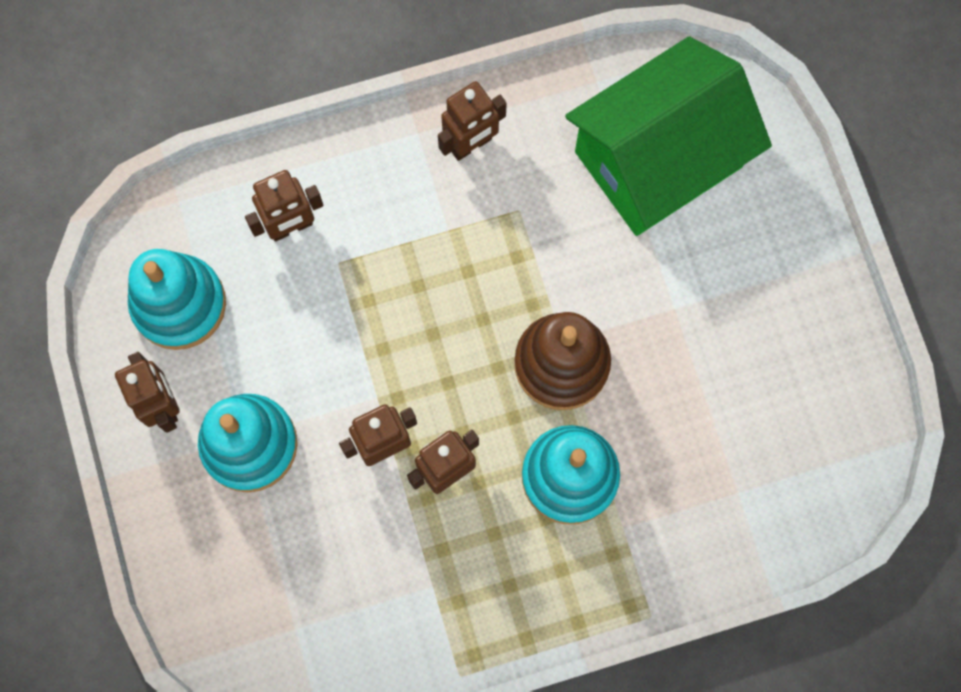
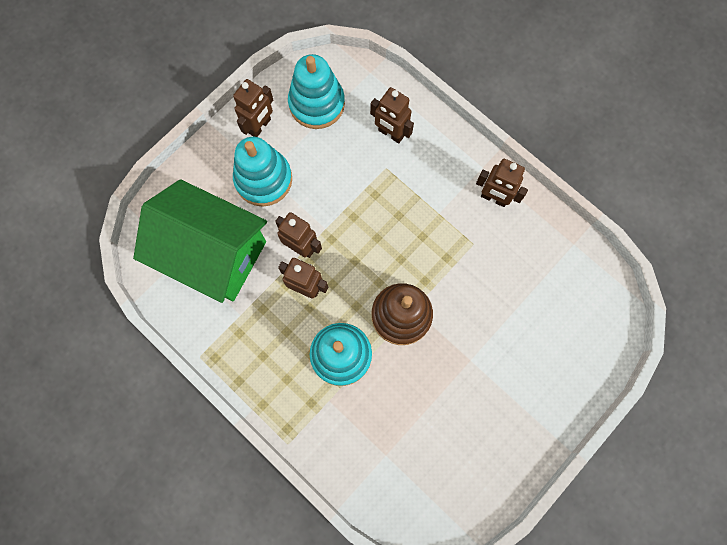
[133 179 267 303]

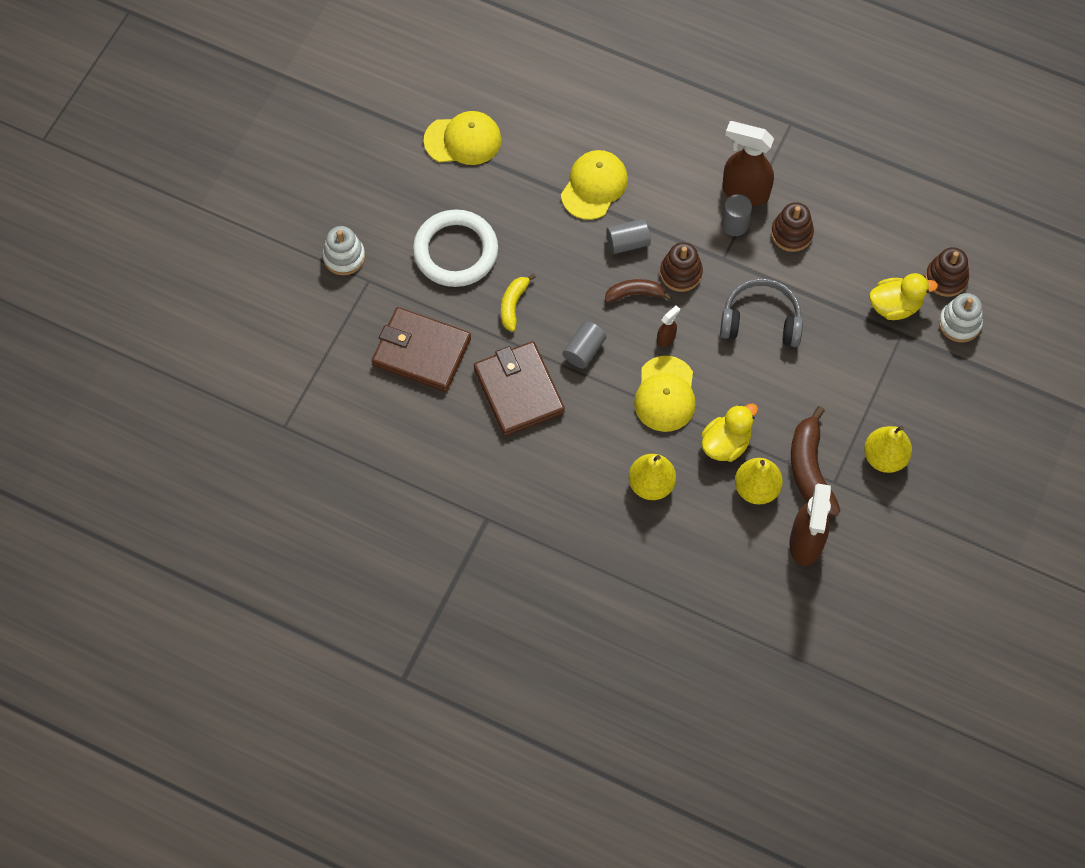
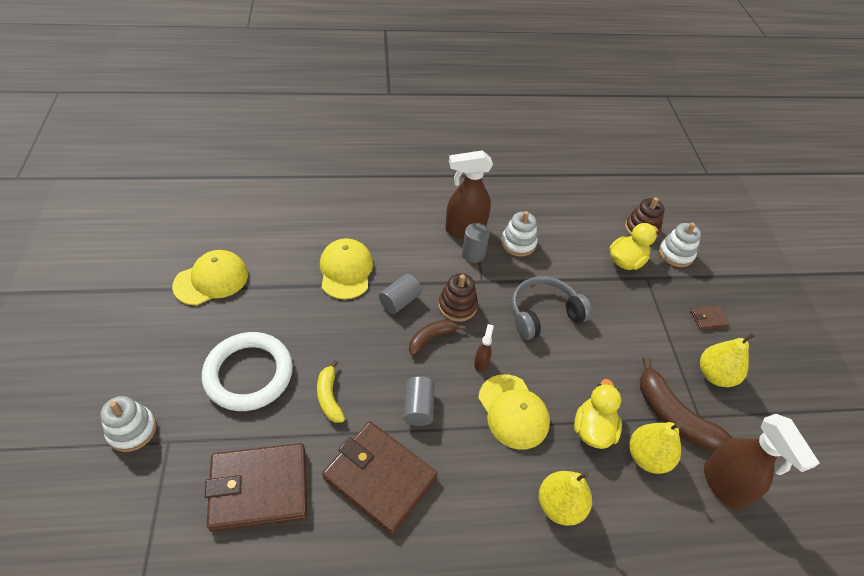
[501 211 538 257]
[690 305 730 330]

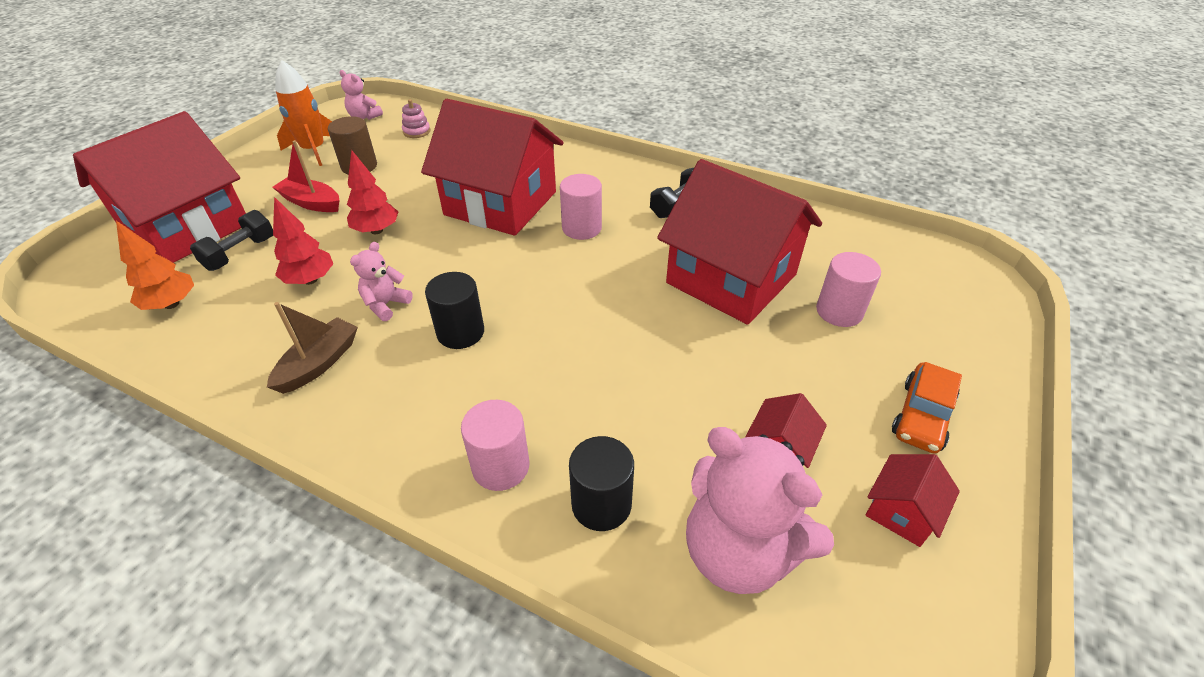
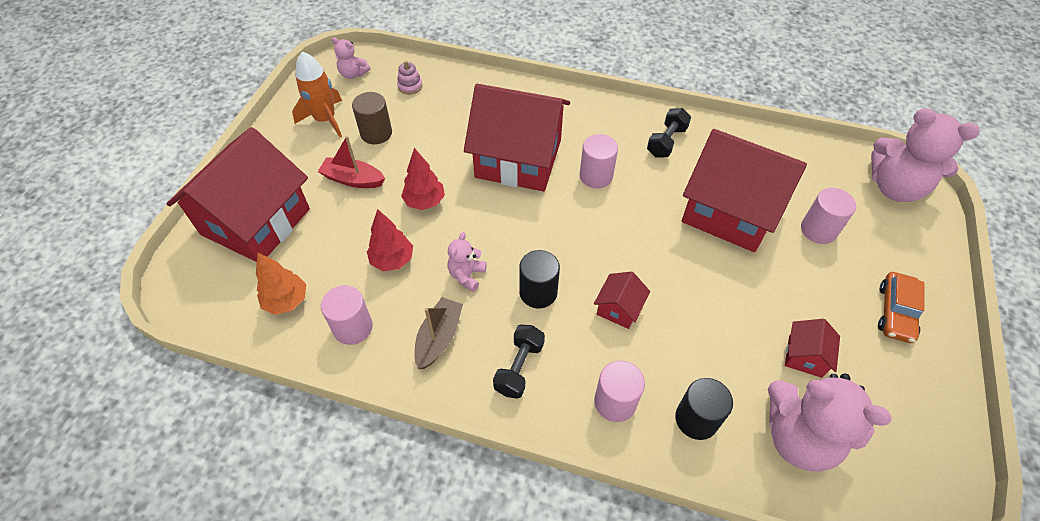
[321 285 373 345]
[493 325 545 399]
[594 271 650 329]
[871 108 980 202]

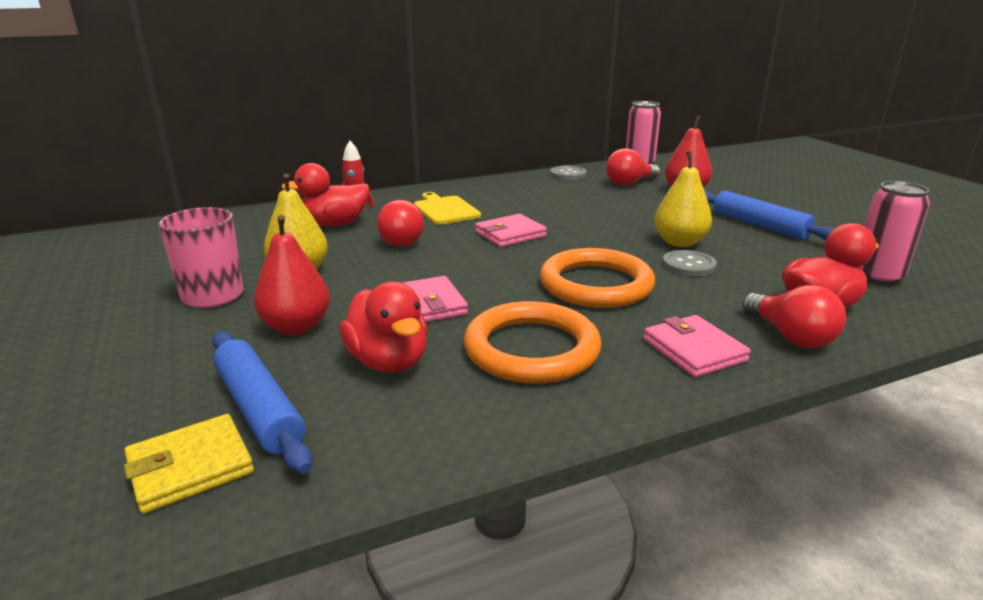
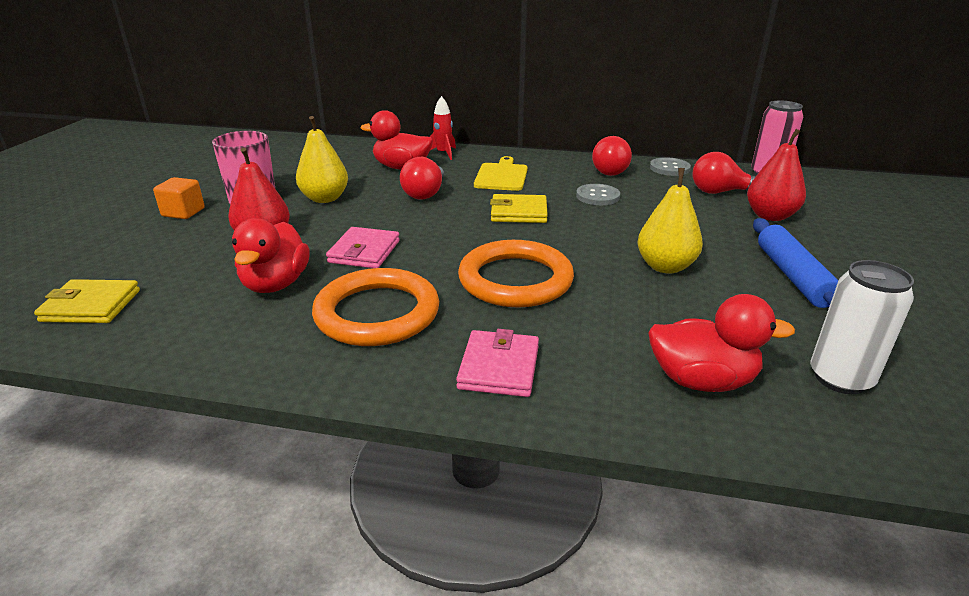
[153 177 205 219]
[490 194 548 223]
[576 184 620 205]
[592 136 632 176]
[811 260 914 394]
[213 331 312 474] (first image)

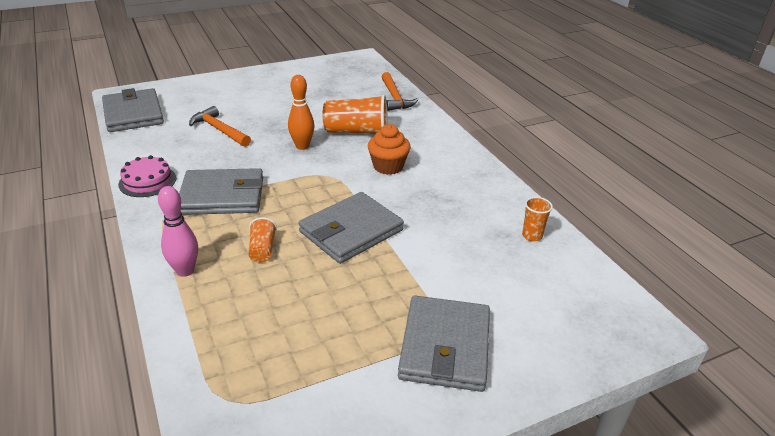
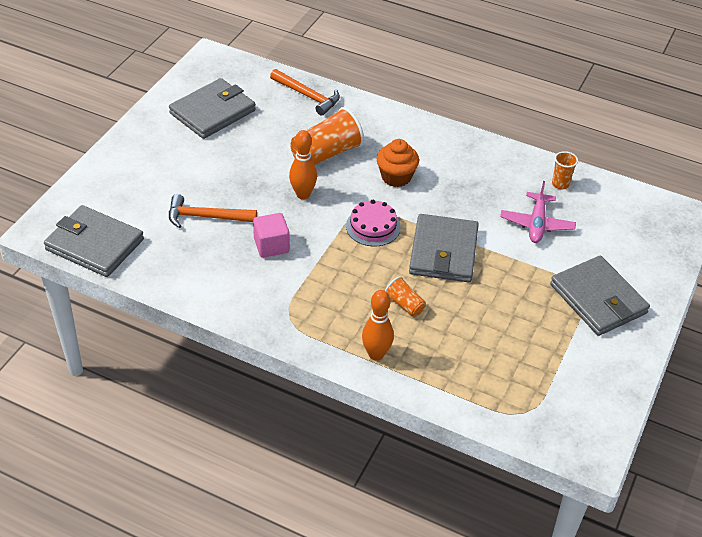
[169 78 256 139]
[253 213 290 258]
[346 200 401 246]
[362 290 394 360]
[500 181 576 243]

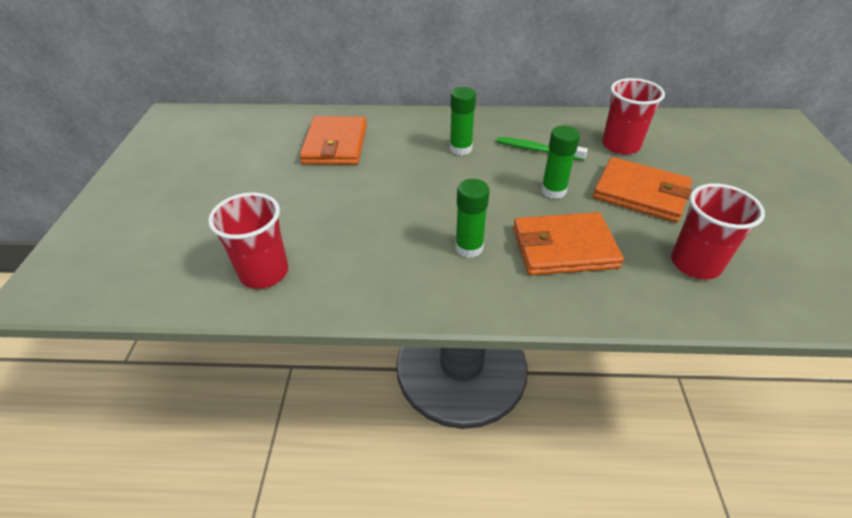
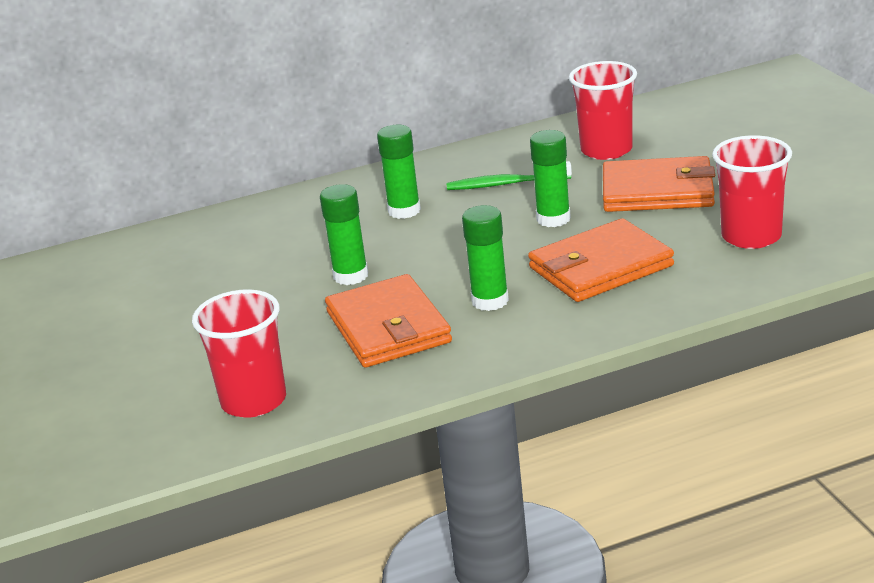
[320 184 368 285]
[325 274 452 367]

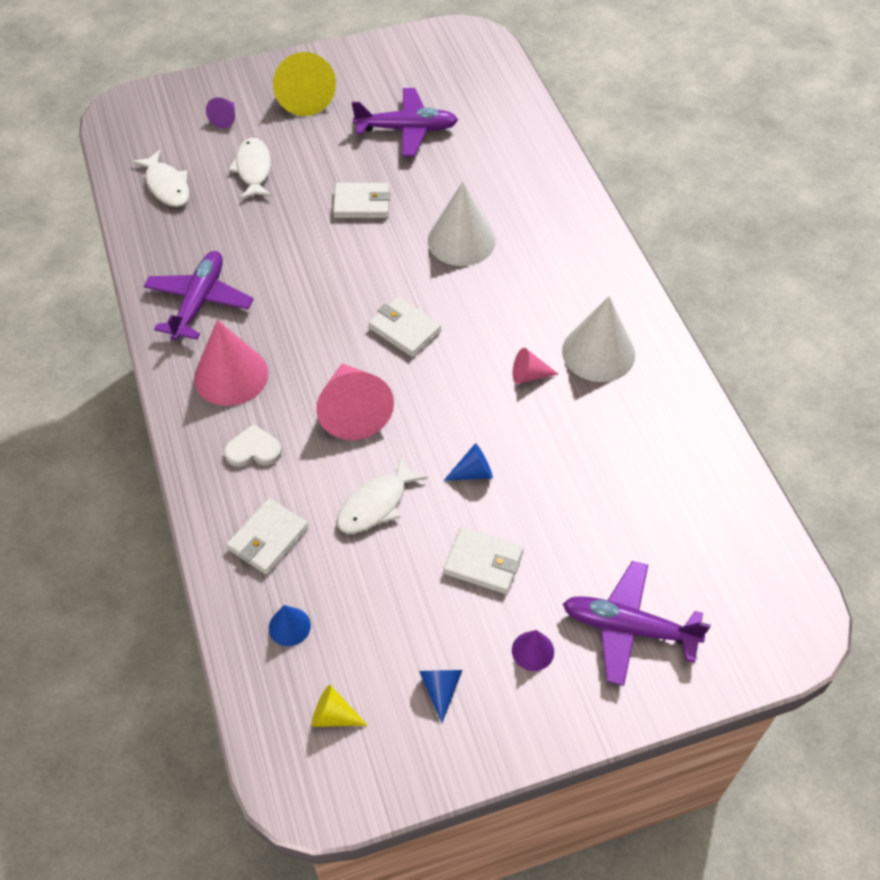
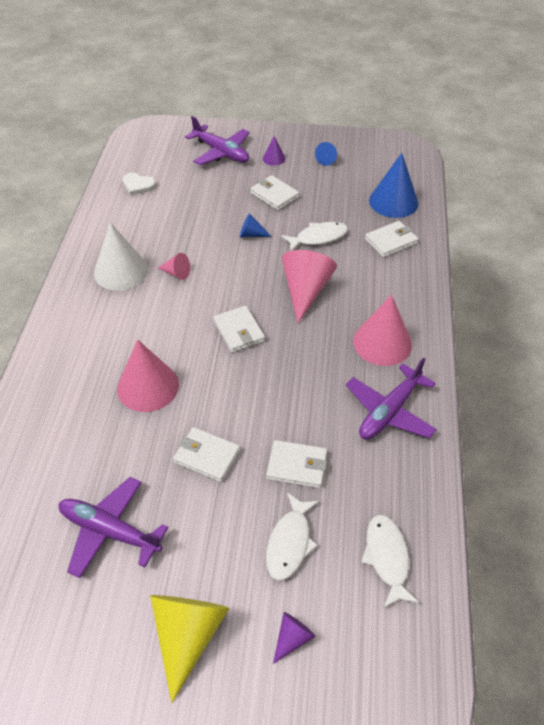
[117 339 179 412]
[122 173 156 195]
[266 440 327 488]
[369 153 418 218]
[311 685 368 727] (first image)

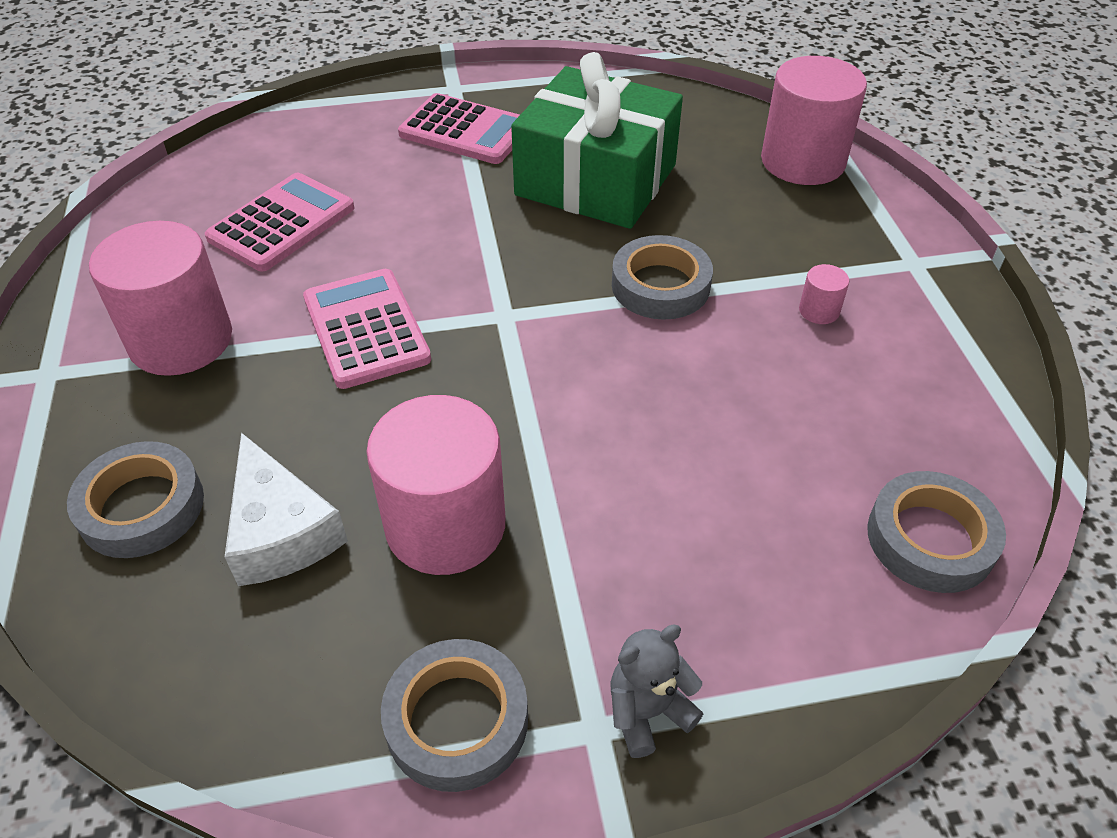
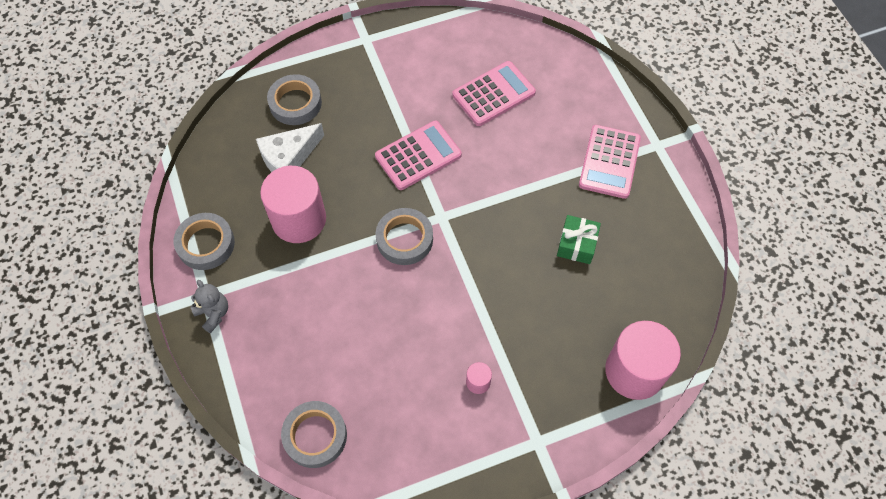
[376 208 433 265]
[452 61 536 126]
[557 215 601 264]
[89 221 232 376] (first image)

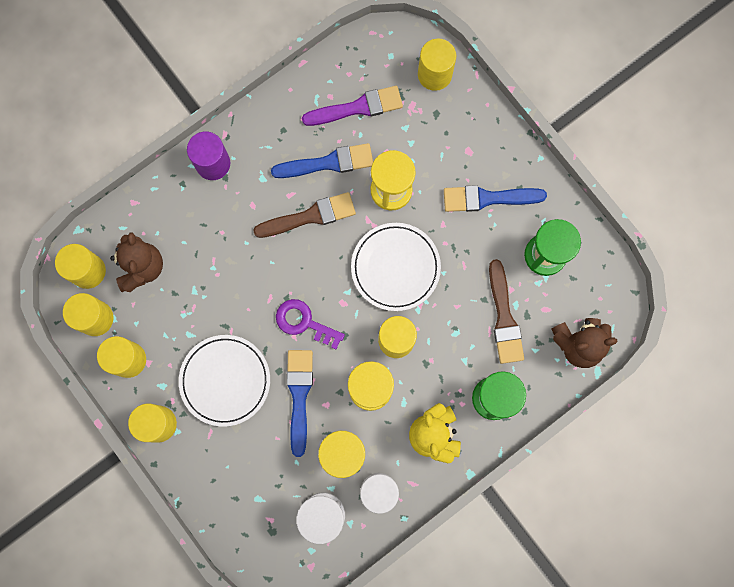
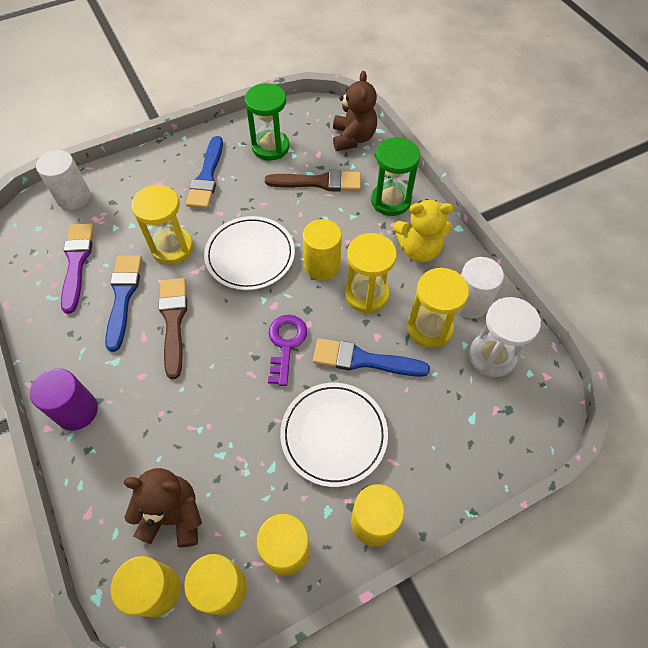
[36 150 90 210]
[268 315 307 386]

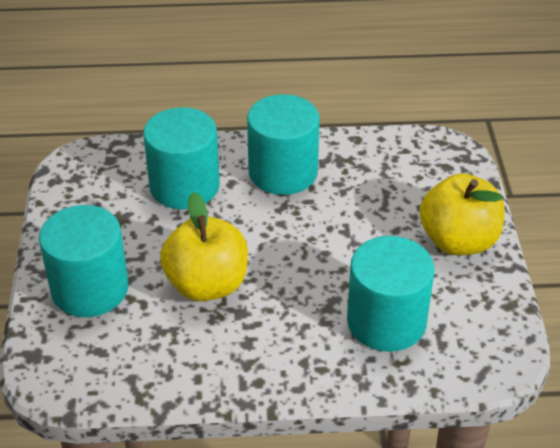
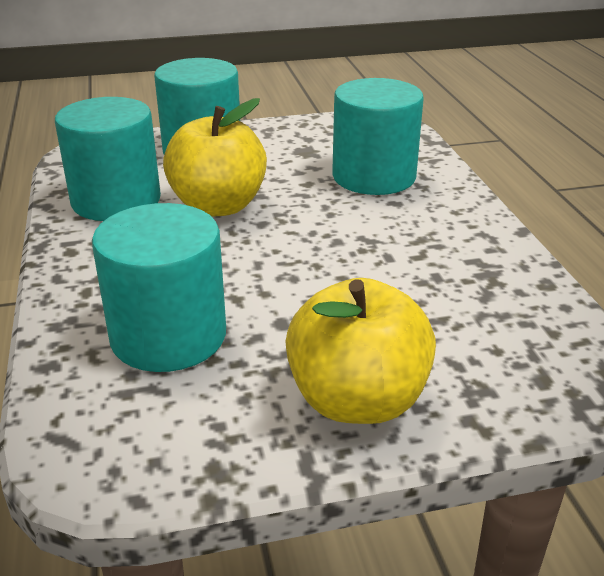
[55 97 161 221]

